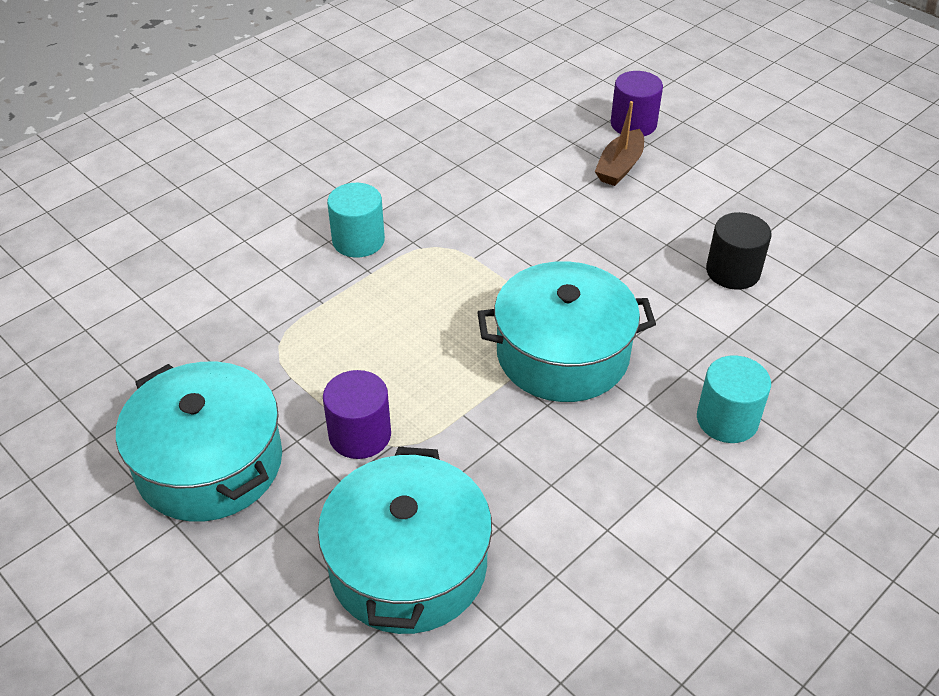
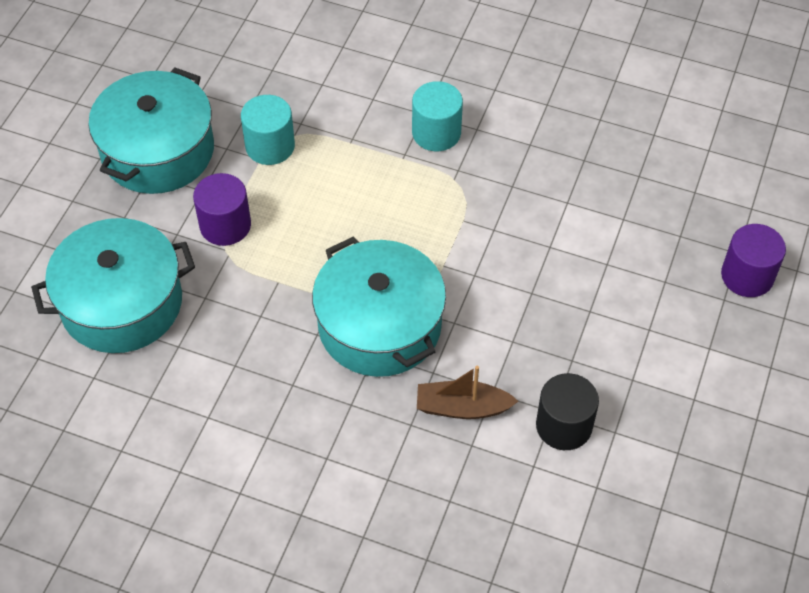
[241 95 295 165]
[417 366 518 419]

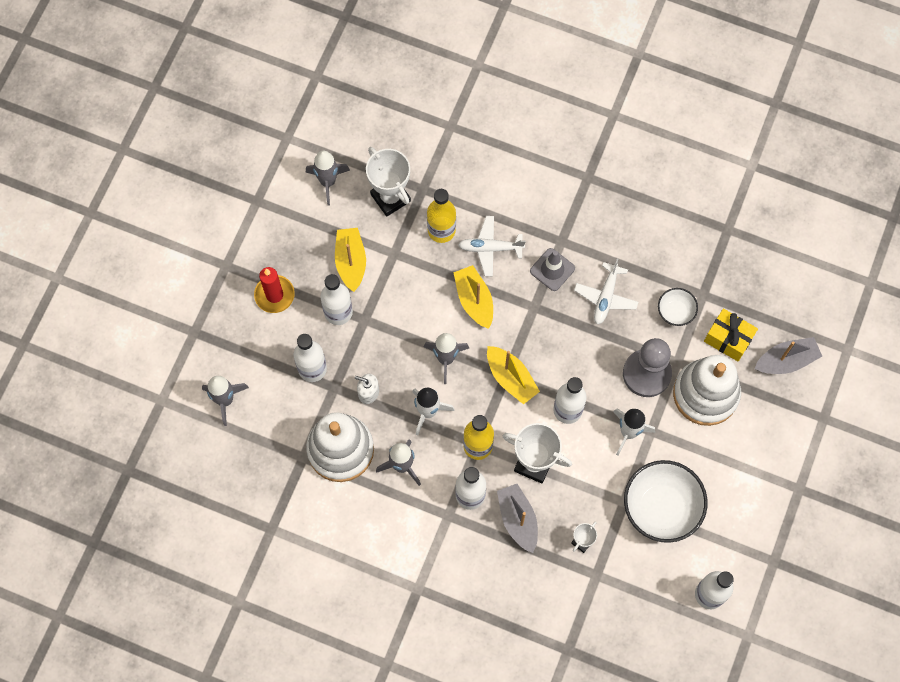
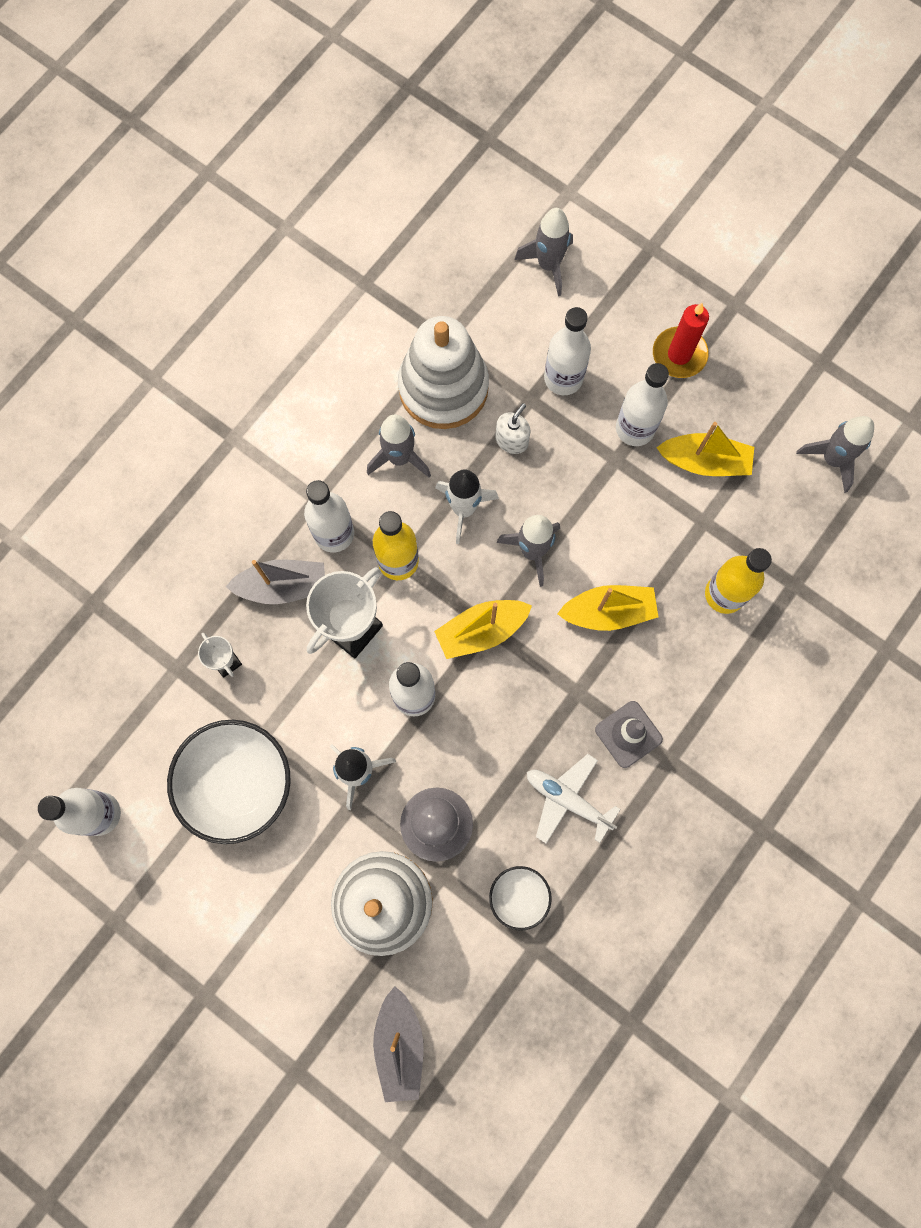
[366 147 411 217] (first image)
[458 216 526 276] (first image)
[704 308 758 361] (first image)

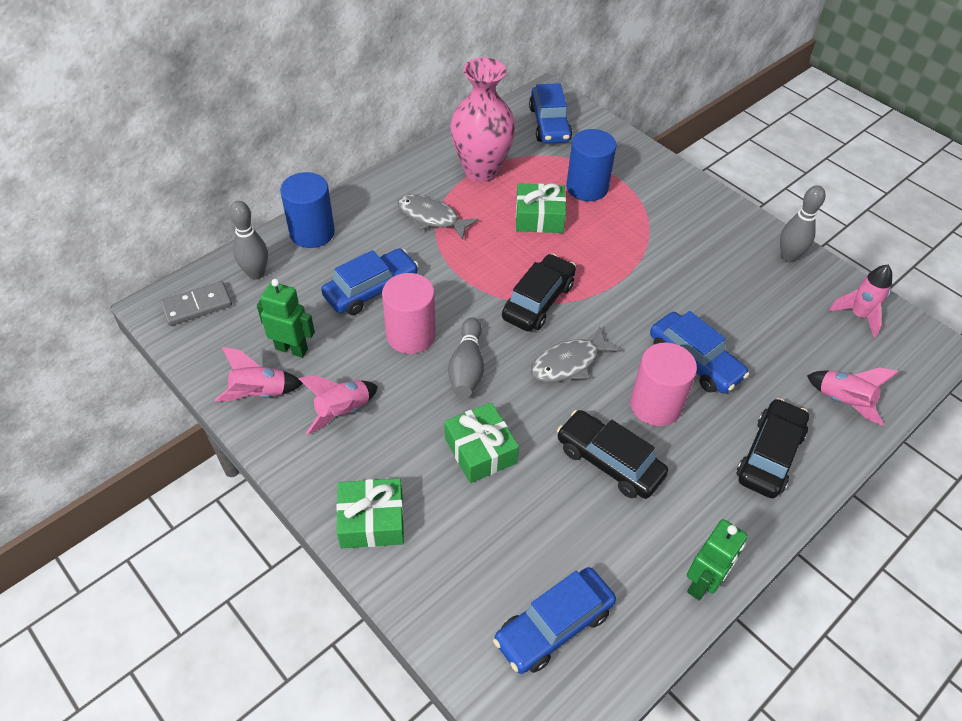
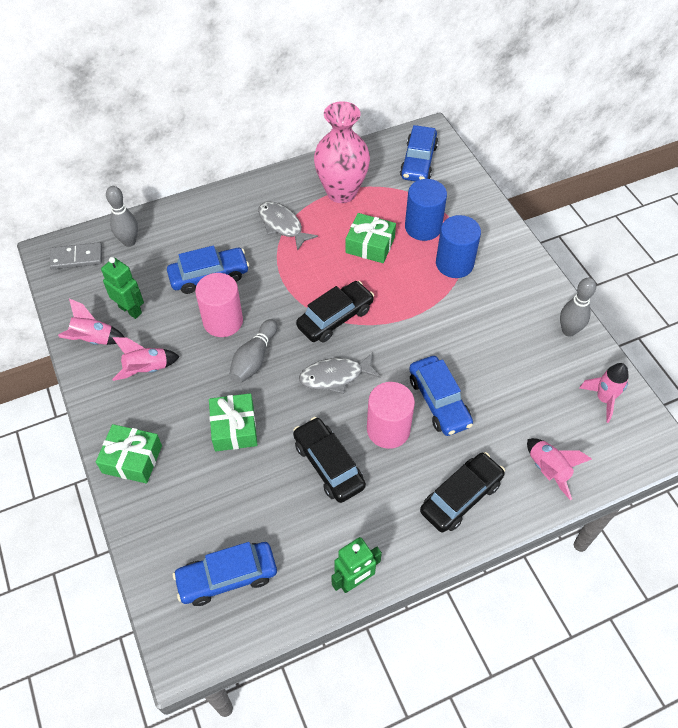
[436 215 481 278]

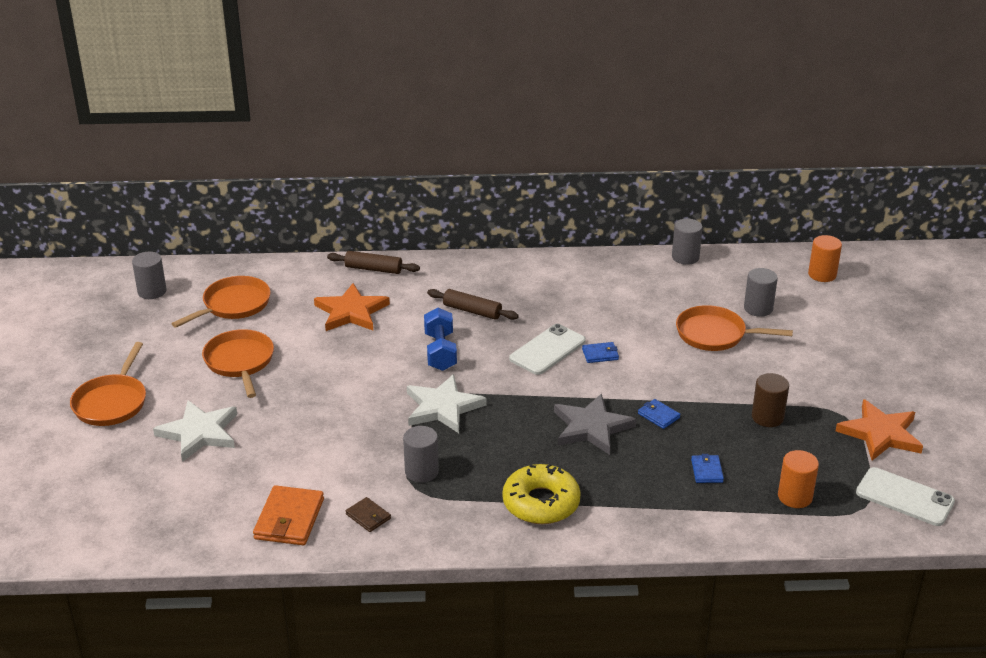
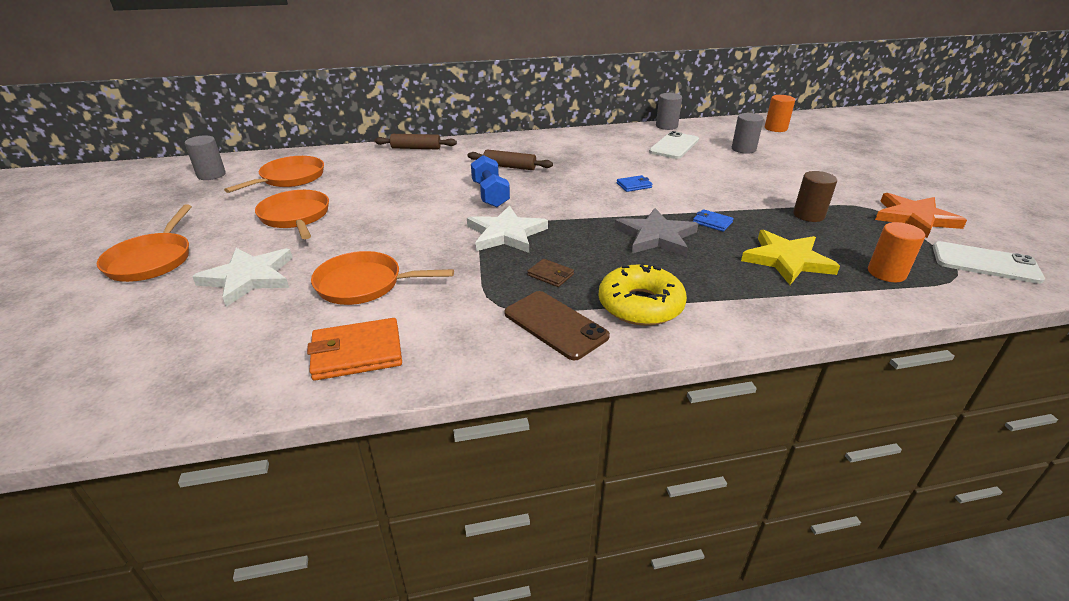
[307 318 402 381]
[311 251 454 305]
[504 291 610 360]
[527 259 574 287]
[649 131 699 159]
[741 230 840 285]
[314 283 390 331] (first image)
[403 426 439 483] (first image)

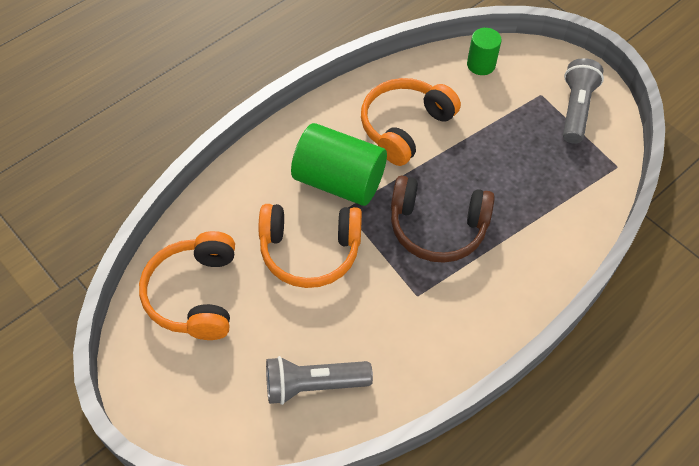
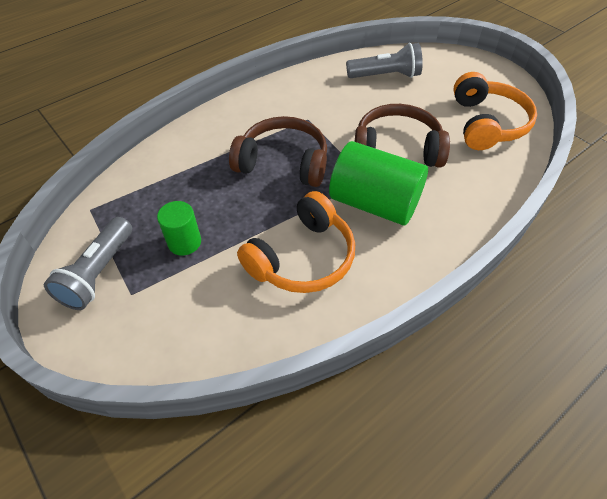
[157 201 201 256]
[355 104 450 168]

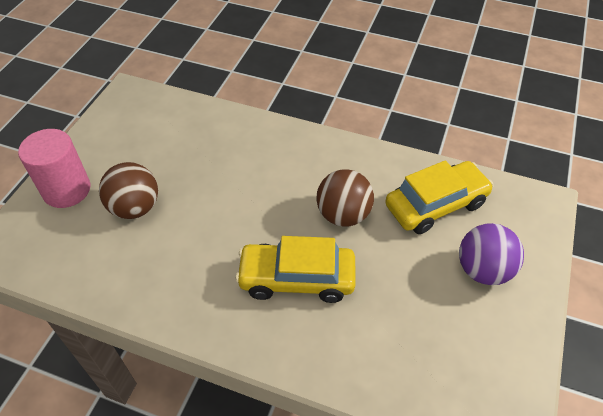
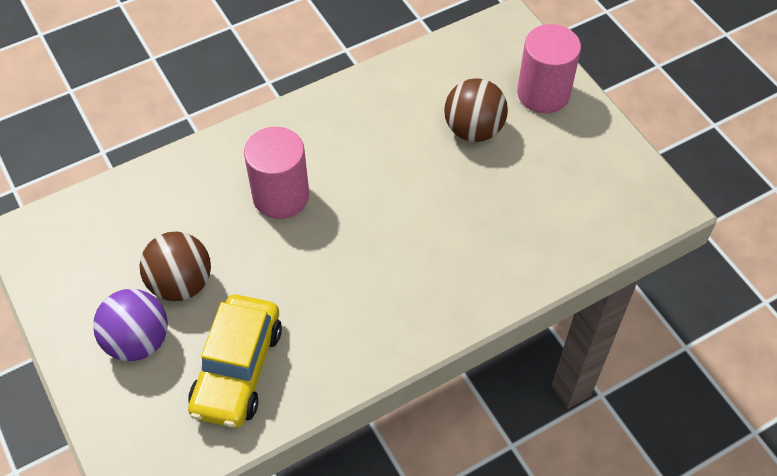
[140 231 211 301]
[244 127 309 219]

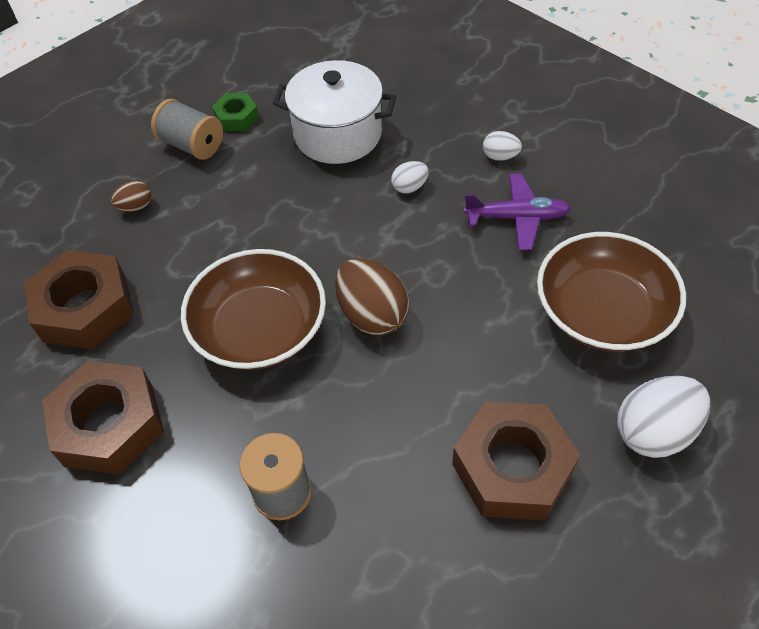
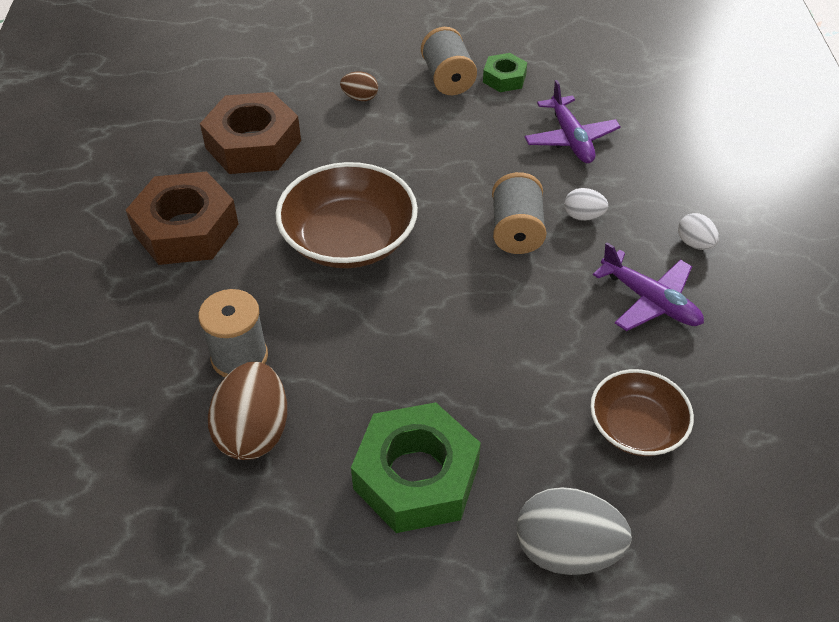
[208 362 287 460]
[351 402 481 533]
[492 172 546 254]
[517 487 632 575]
[524 80 621 163]
[590 369 694 456]

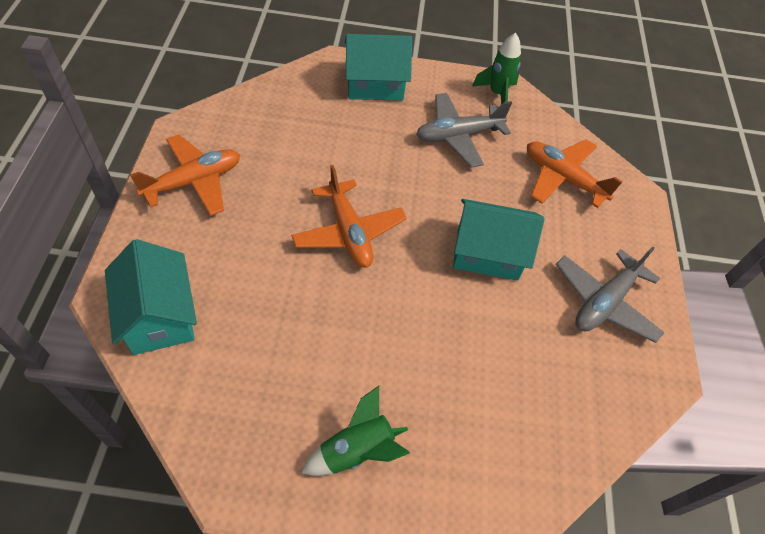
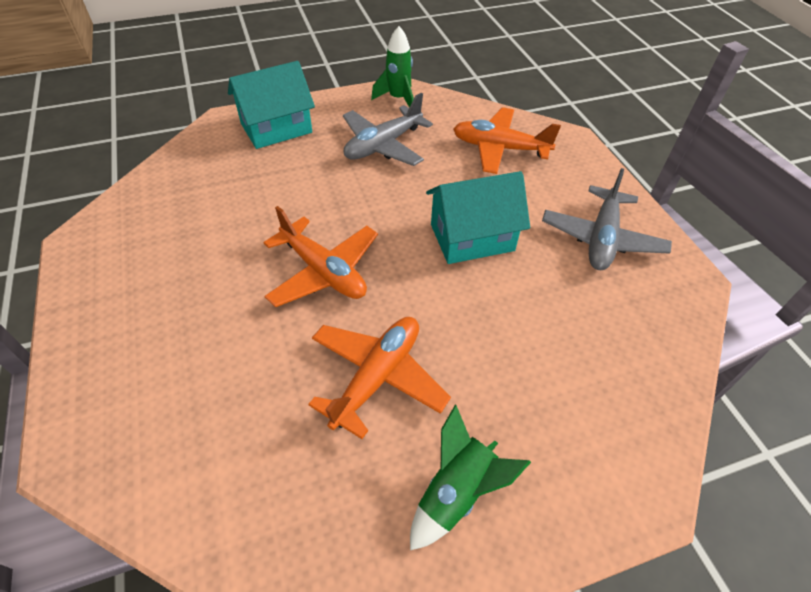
[308 317 451 439]
[105 239 197 355] (first image)

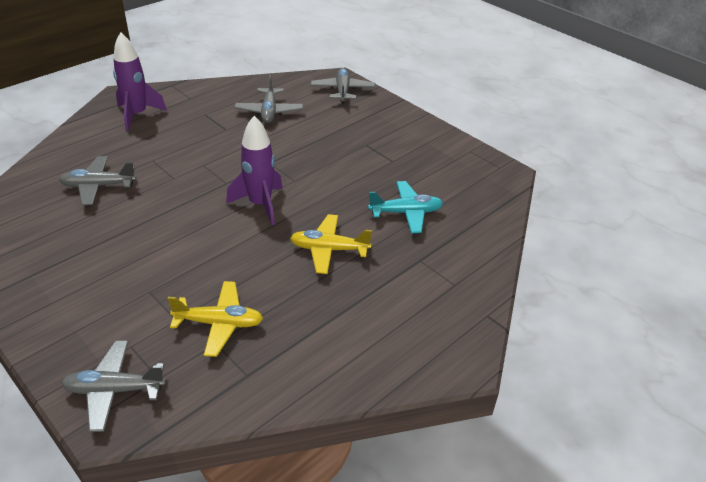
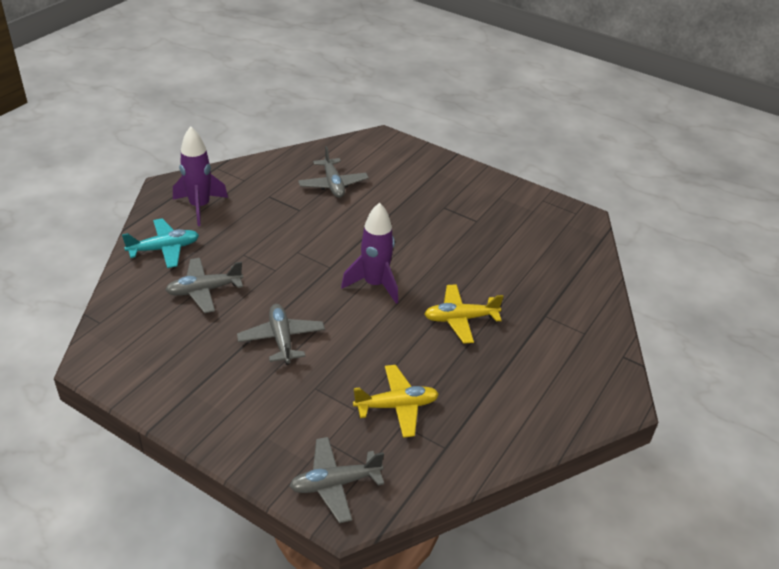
[122 218 199 268]
[237 304 325 365]

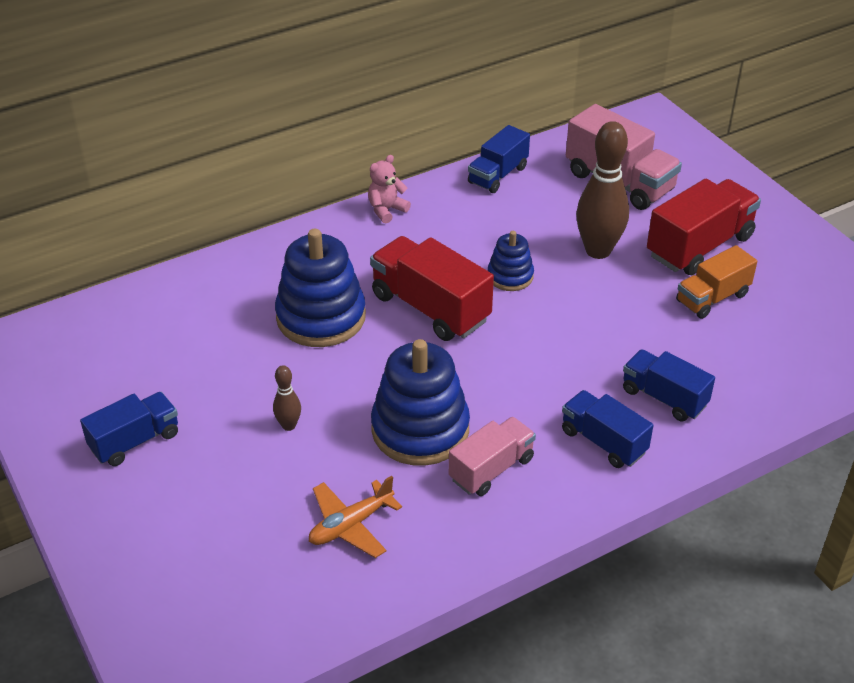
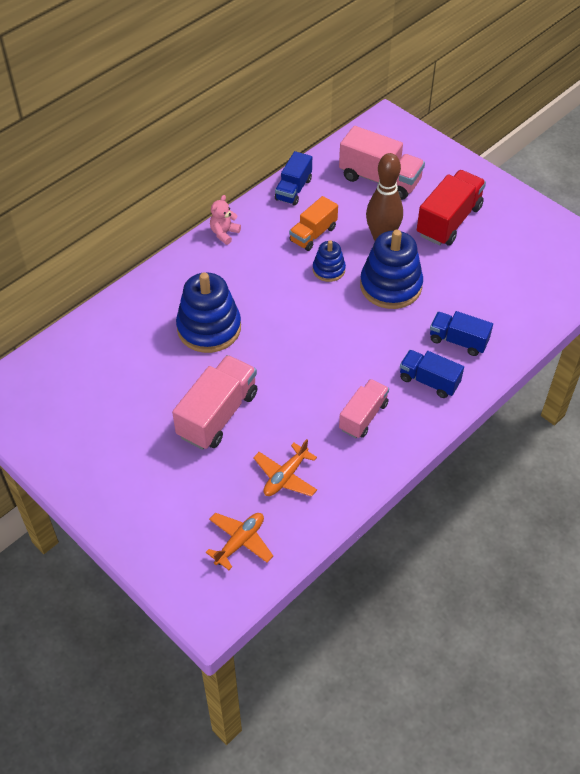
[172 355 257 450]
[206 513 273 570]
[289 196 338 251]
[360 230 423 309]
[80 392 178 466] (first image)
[370 236 494 341] (first image)

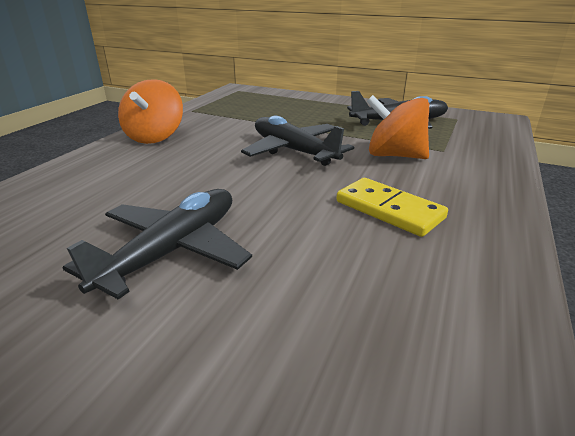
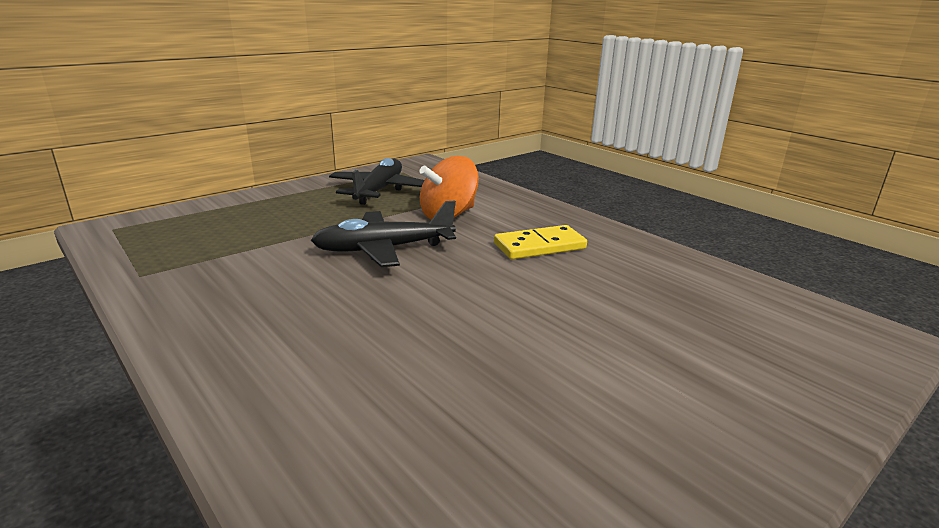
[62 189 252 300] (first image)
[118 79 183 144] (first image)

